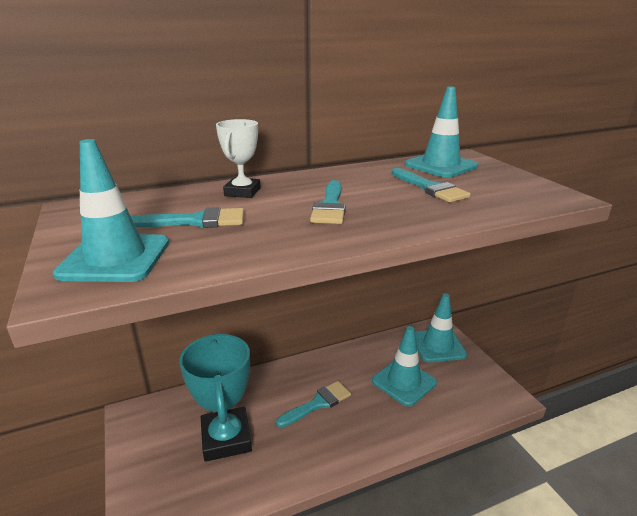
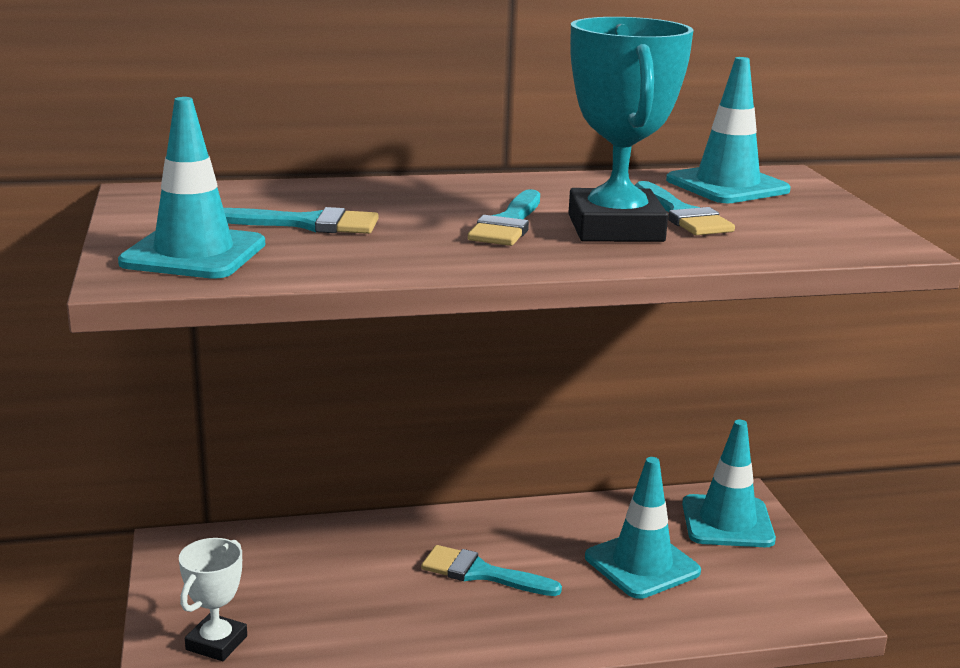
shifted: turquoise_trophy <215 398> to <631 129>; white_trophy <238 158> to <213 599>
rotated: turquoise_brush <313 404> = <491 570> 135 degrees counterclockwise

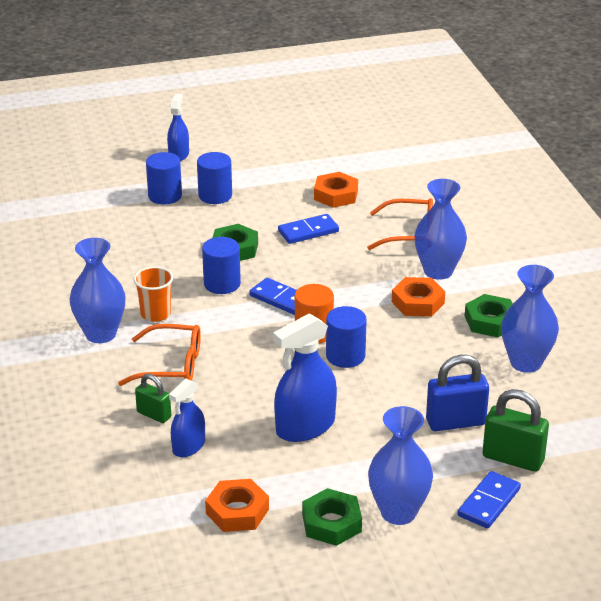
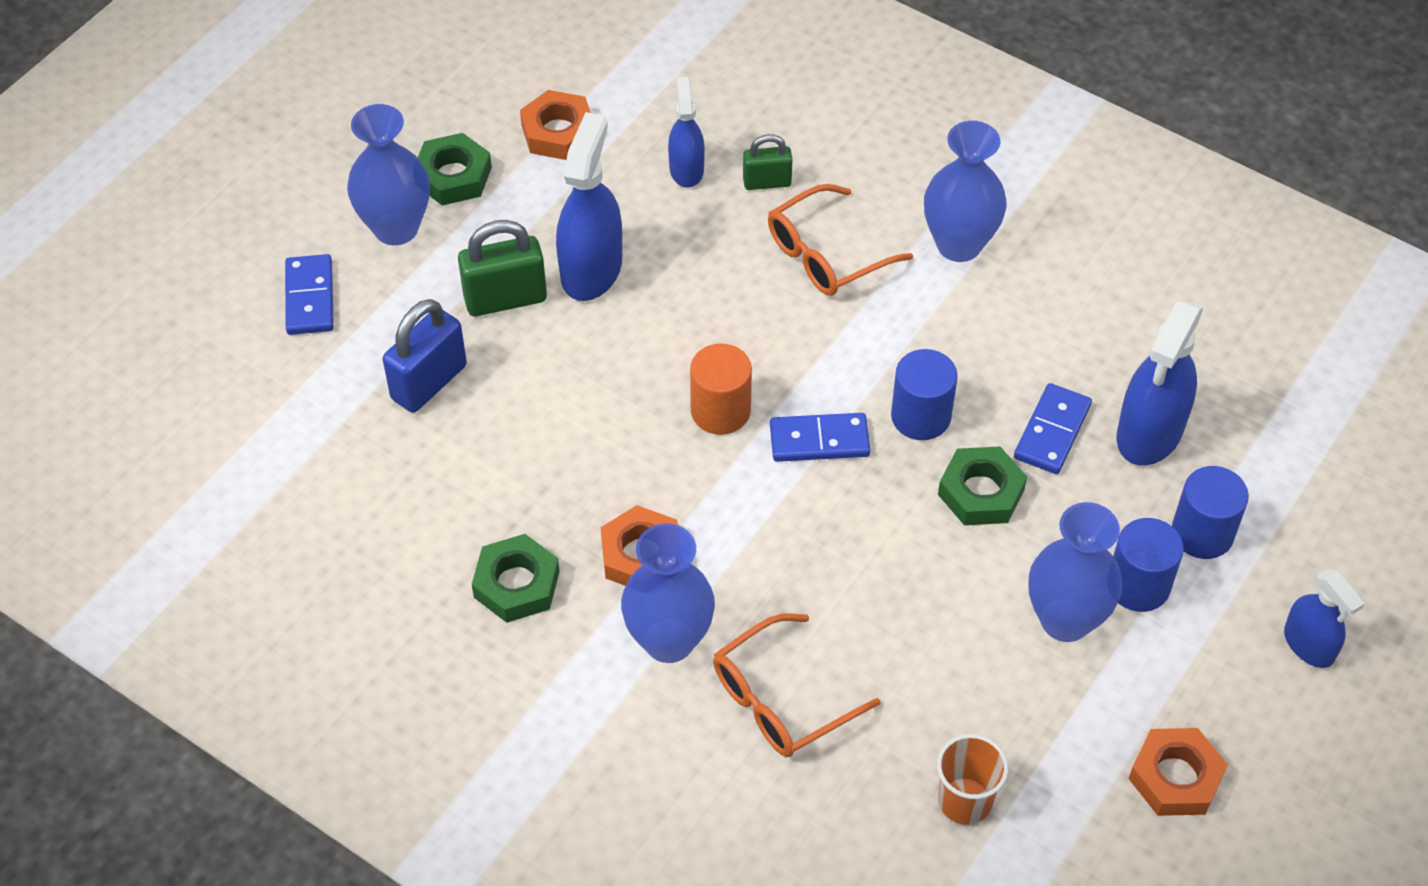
gone: blue_cylinder <346 337>
new: blue_spray_bottle <1160 383>
shifted: orange_cup <153 294> to <972 779>; blue_domino <308 229> to <1053 428>; orange_nut <336 190> to <1178 772>; green_padlock <516 430> to <502 268>; blue_vase <530 319> to <1075 572>

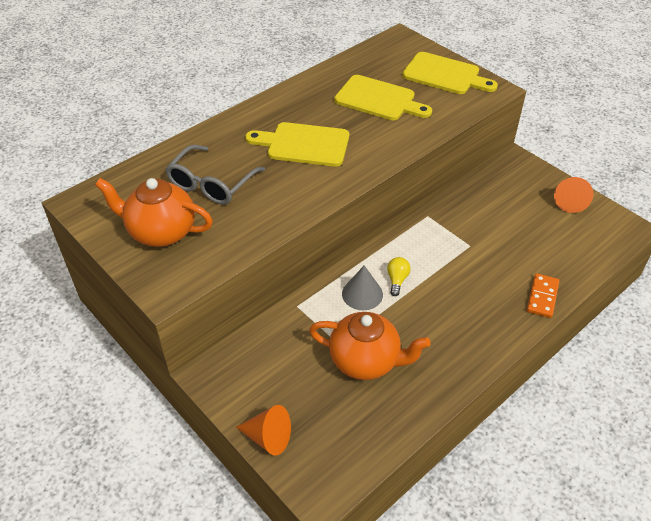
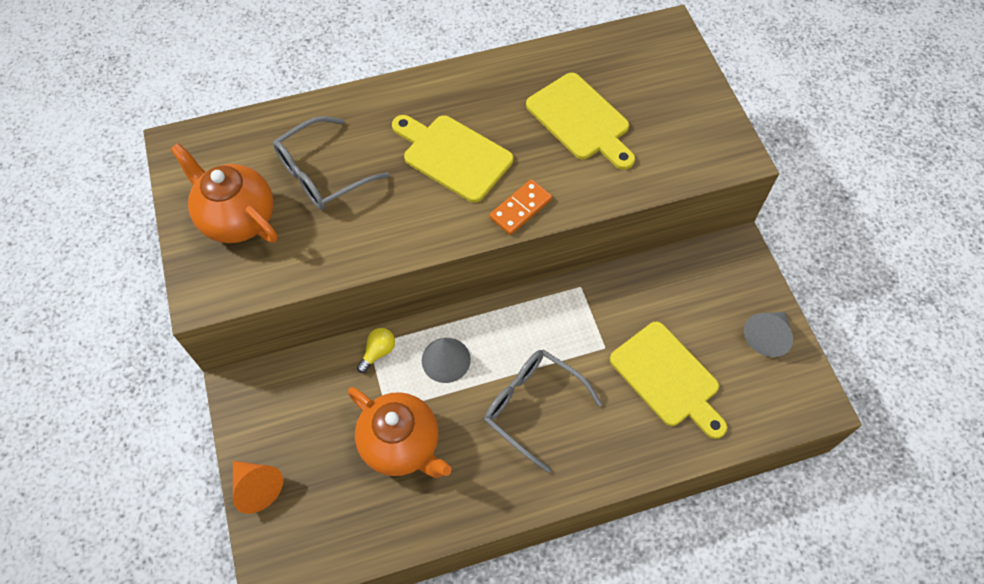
new: grey_glasses <543 411>
shifted: yellow_light_bulb <399 276> to <376 350>; yellow_cutting_board <450 73> to <668 380>; orange_domino <543 295> to <520 207>
repainted: orange_cone <573 195> to grey_cone <768 334>

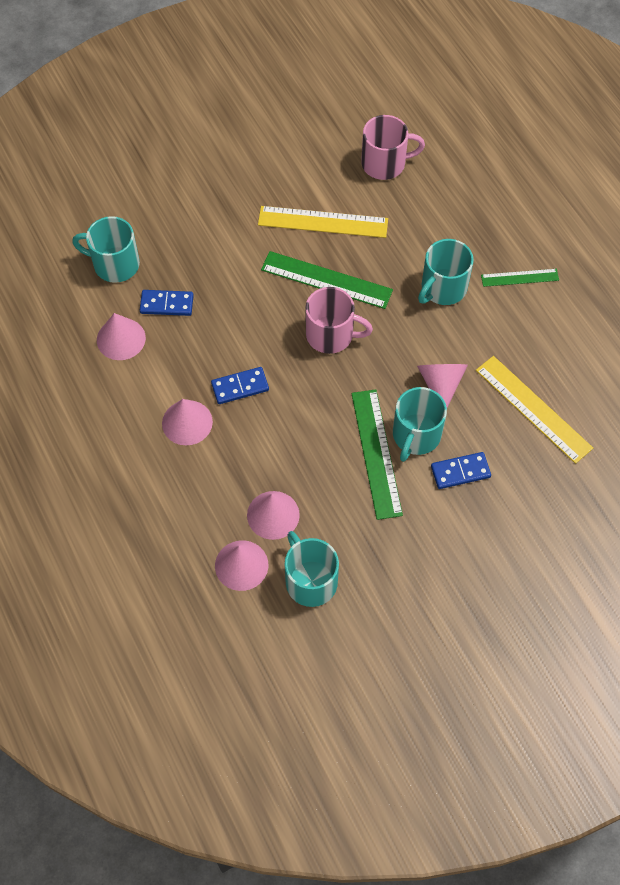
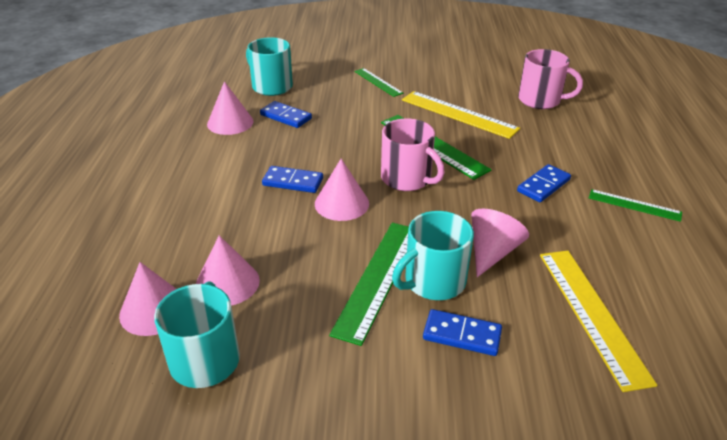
new: green_ruler <378 82>
shifted: pink_cone <187 422> to <342 190>
swapped: turquoise_mug <446 272> to blue_domino <544 183>

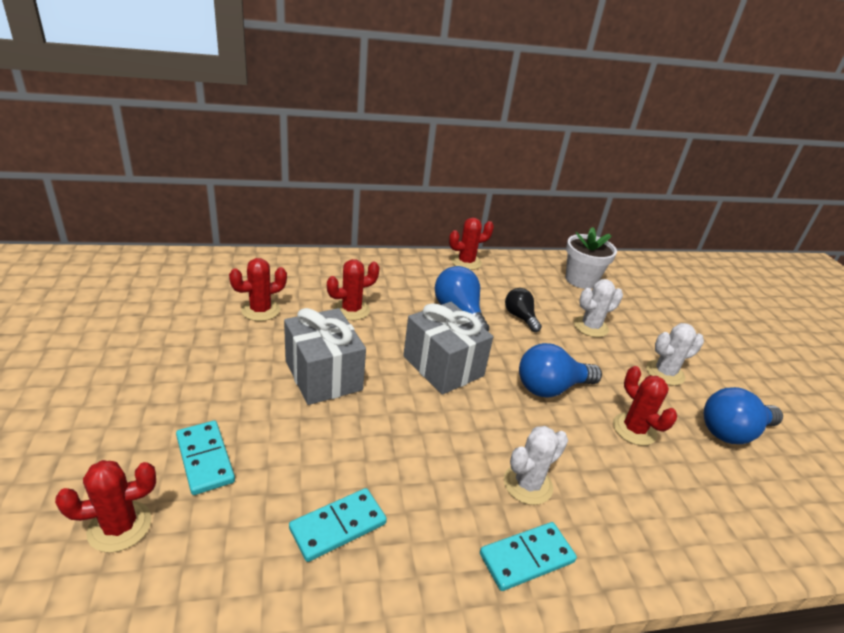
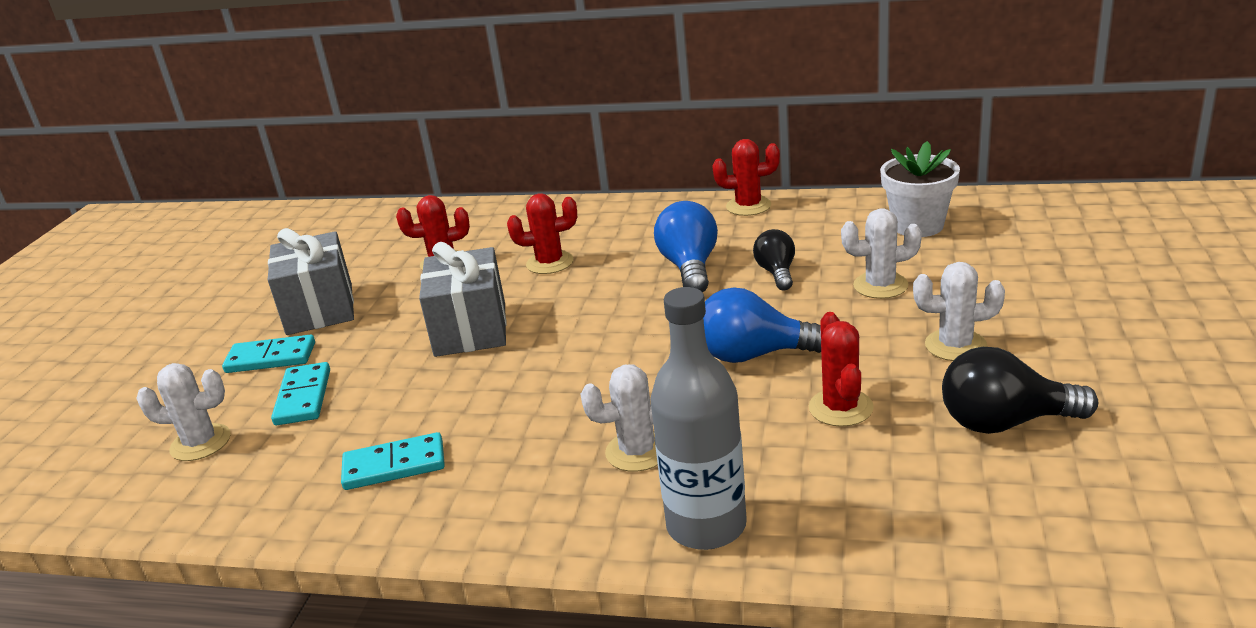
new: grey_bottle <698 418>
shifted: grey_gift <448 348> to <311 281>; turquoise_domino <528 556> to <268 354>
repainted: red_cactus <105 506> to white_cactus <183 412>; blue_light_bulb <743 415> to black_light_bulb <1020 390>

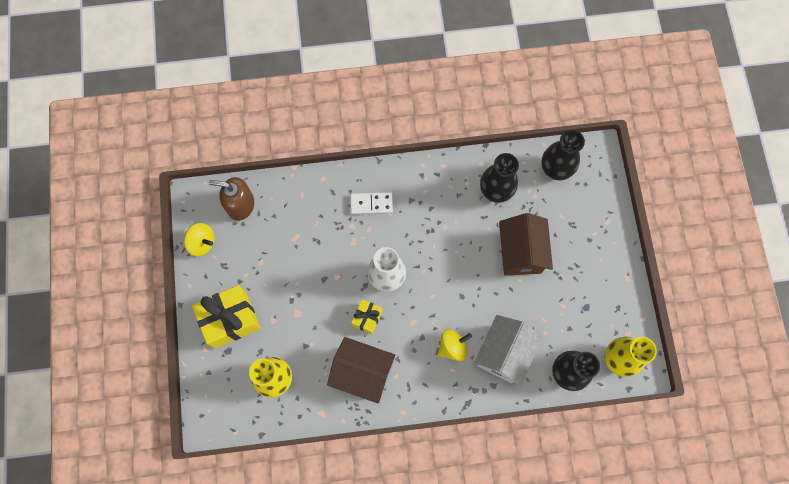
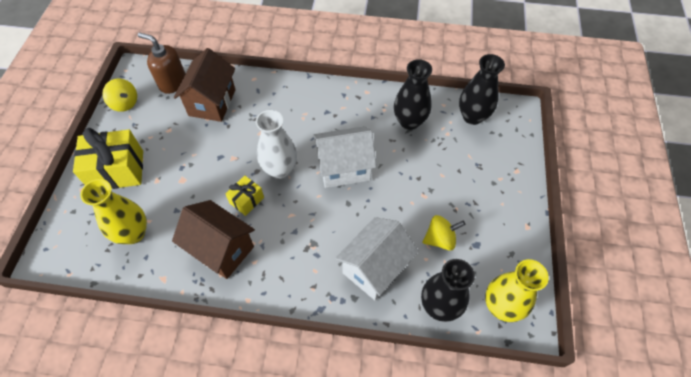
gone: white_domino <371 203>
new: white_house <344 157>
shifted: yellow_spinning_top <454 345> to <444 233>; brown_house <526 244> to <204 85>

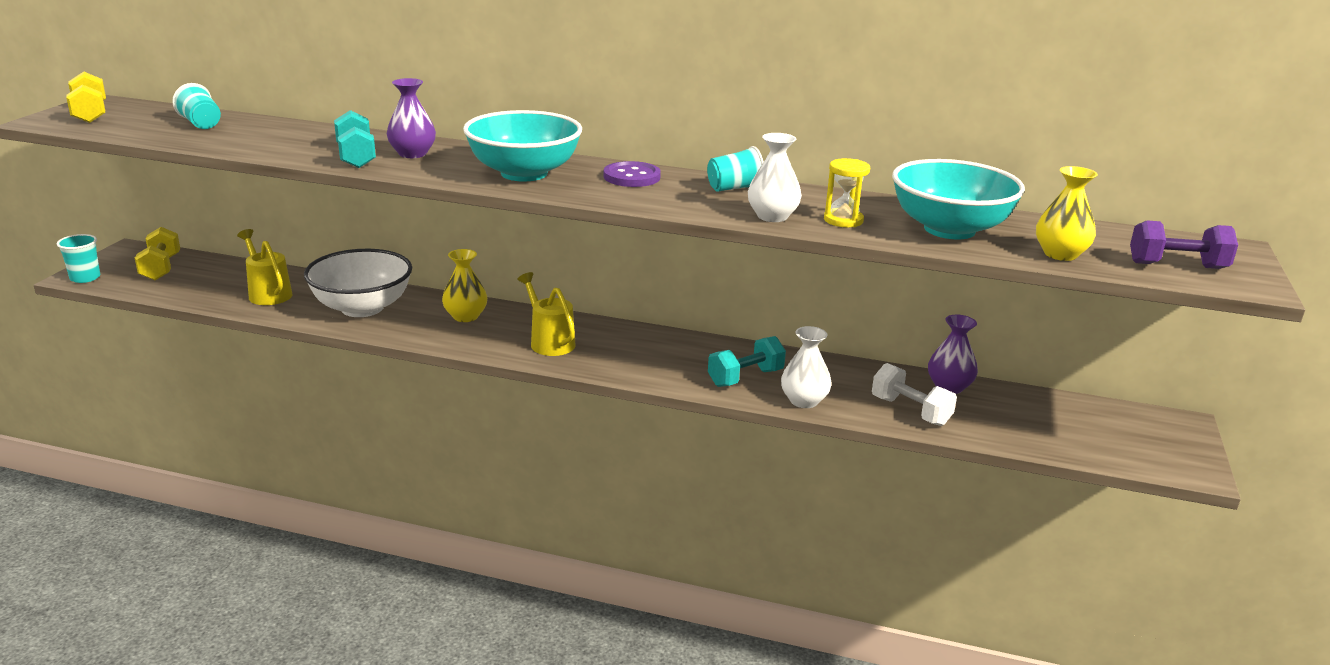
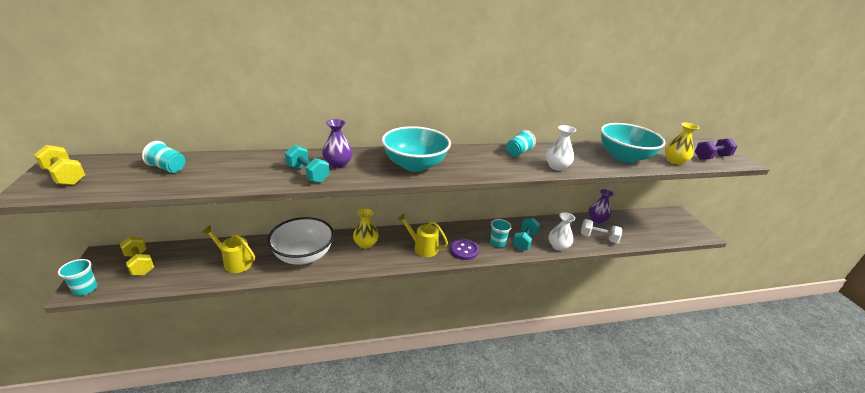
gone: yellow_hourglass <847 192>
new: turquoise_cup <501 233>
shifted: purple_button <632 174> to <464 249>

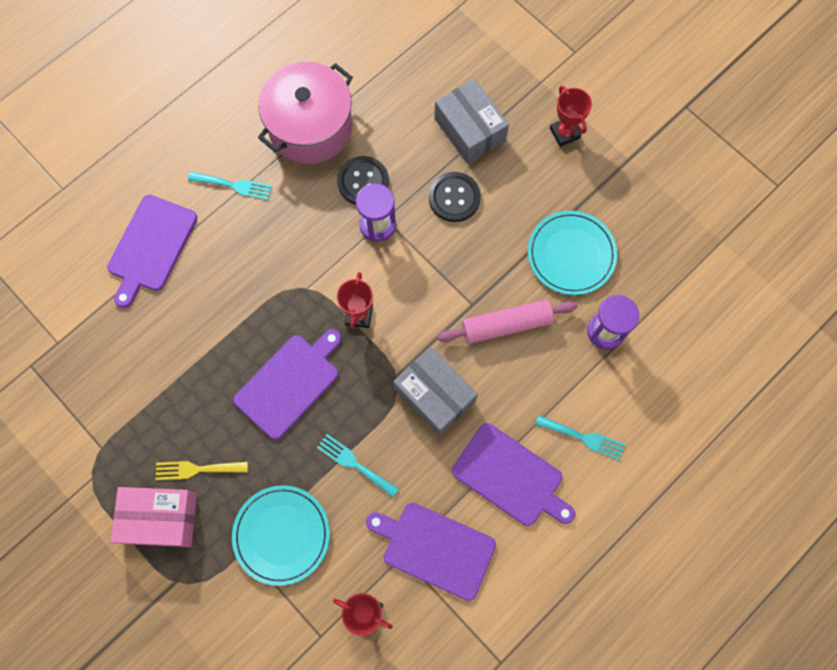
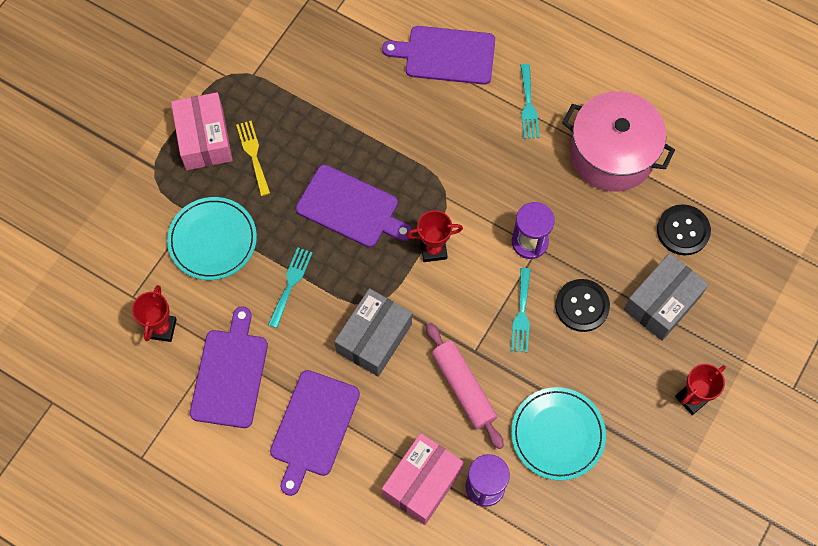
new: pink_box <423 479>
shifted: black_button <363 180> to <684 230>; turquoise_fork <580 437> to <521 310>

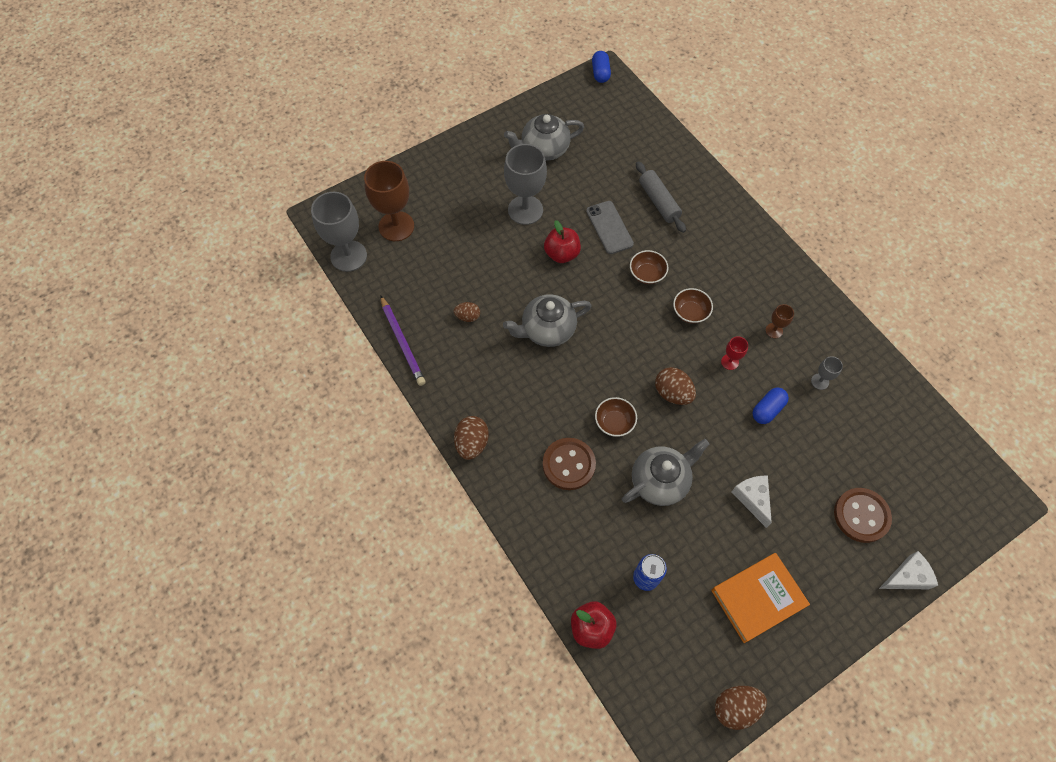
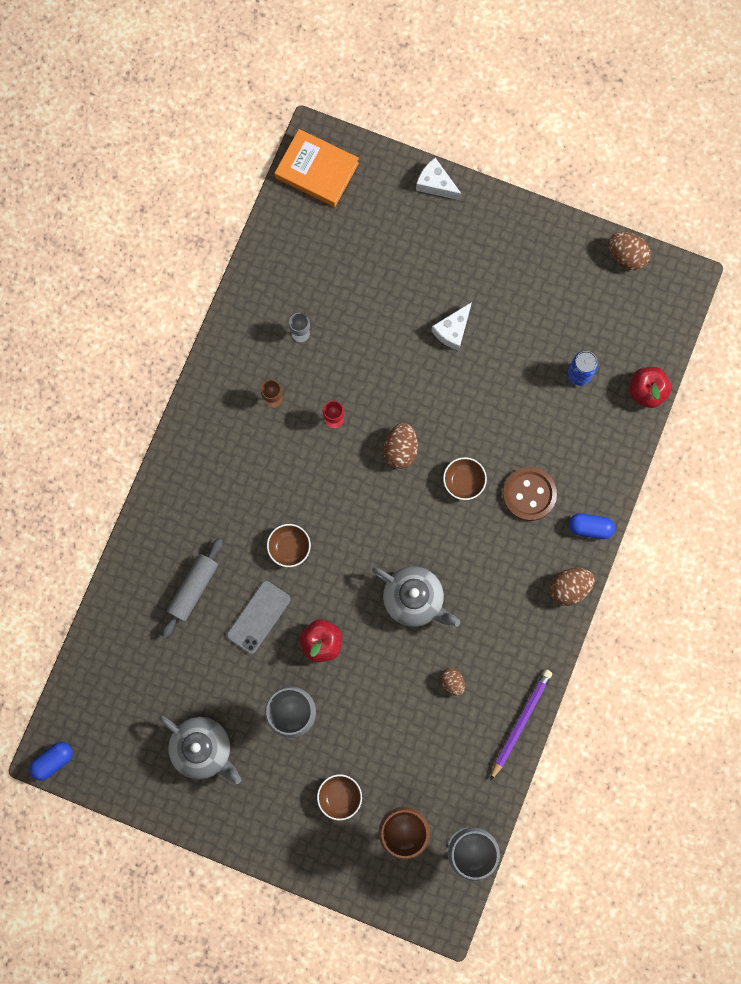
gone: grey_teapot <665 472>; brown_button <863 515>
shifted: brown_bowl <693 306> to <339 797>; orange_book <760 598> to <317 168>; blue_capsule <770 406> to <592 526>

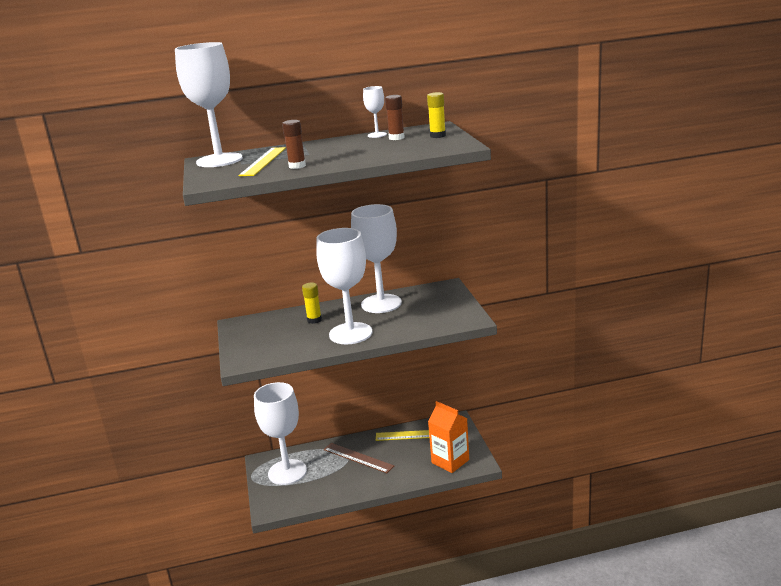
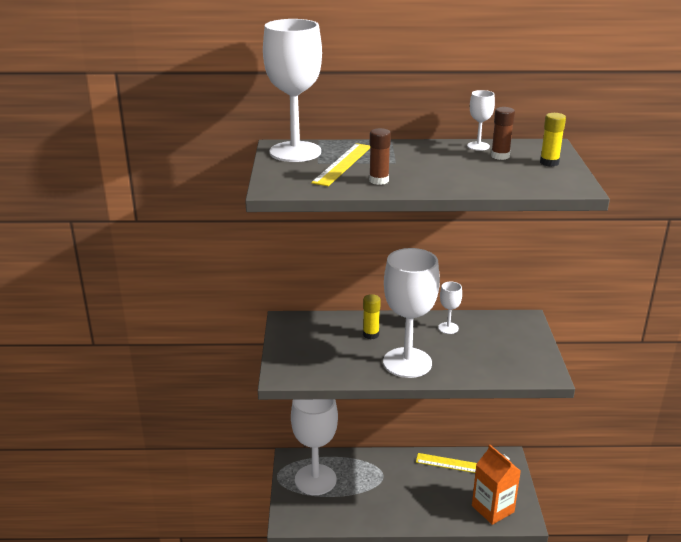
gone: brown_ruler <359 458>
scaled: white_goblet <376 258> = <450 307> x0.44

